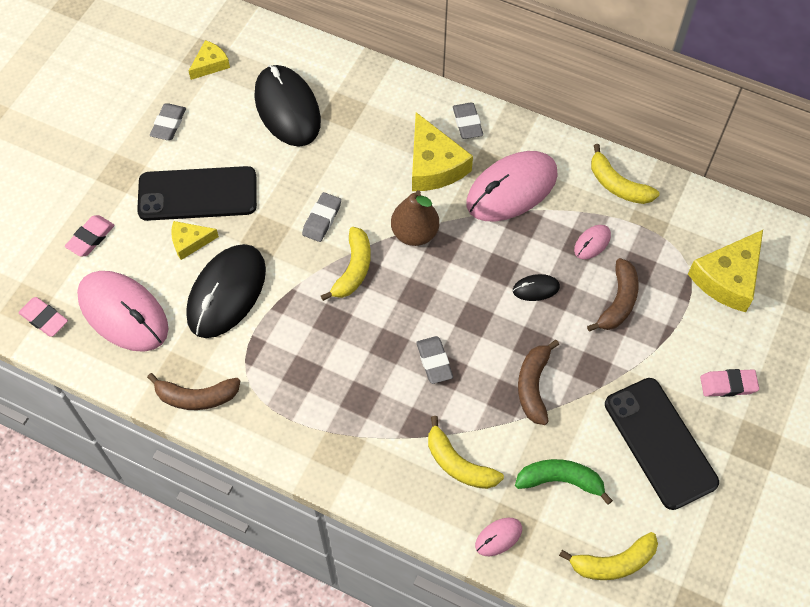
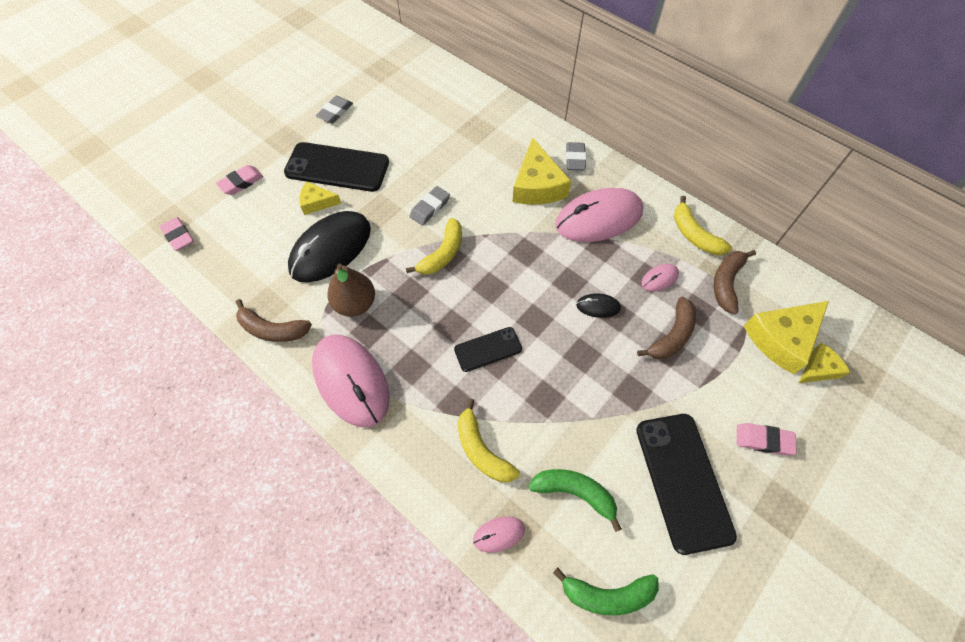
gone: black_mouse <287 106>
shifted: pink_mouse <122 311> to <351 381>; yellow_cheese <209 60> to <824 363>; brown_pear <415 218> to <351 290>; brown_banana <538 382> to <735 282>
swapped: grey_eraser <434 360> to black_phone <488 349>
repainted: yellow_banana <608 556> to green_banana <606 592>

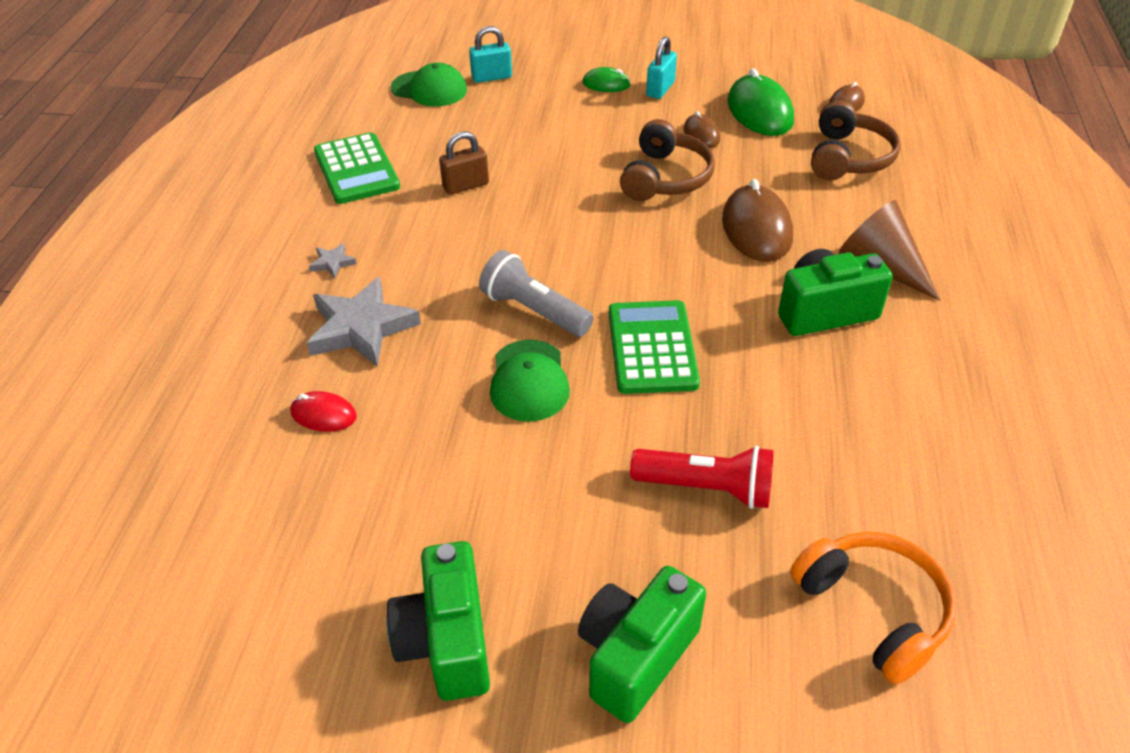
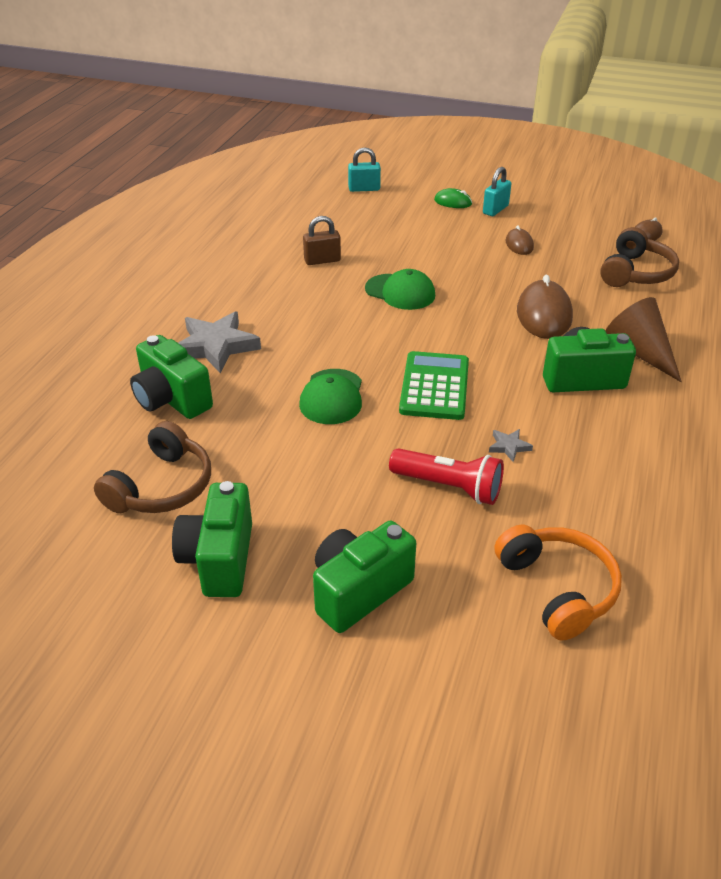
gone: green_calculator <357 168>; grey_flashlight <536 293>; green_mouse <760 102>
shifted: grey_star <332 260> to <511 445>; green_cap <429 85> to <400 289>; brown_headphones <667 160> to <152 467>
swapped: red_mouse <323 411> to green_camera <171 377>

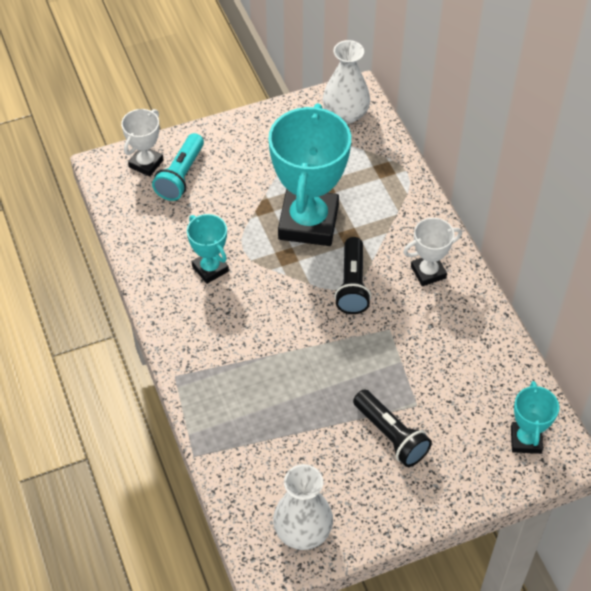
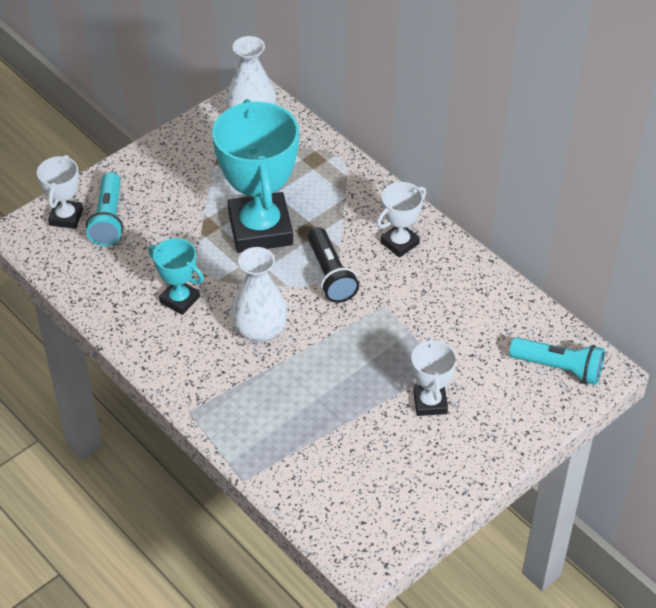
shifted: white_vase <303 507> to <259 294>
swapped: black_flashlight <392 428> to white_trophy <434 376>; turquoise_trophy <535 417> to turquoise_flashlight <557 361>

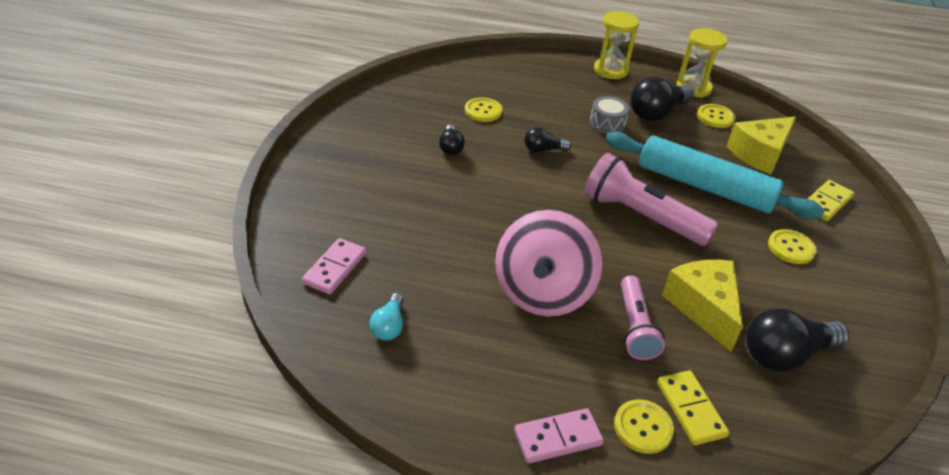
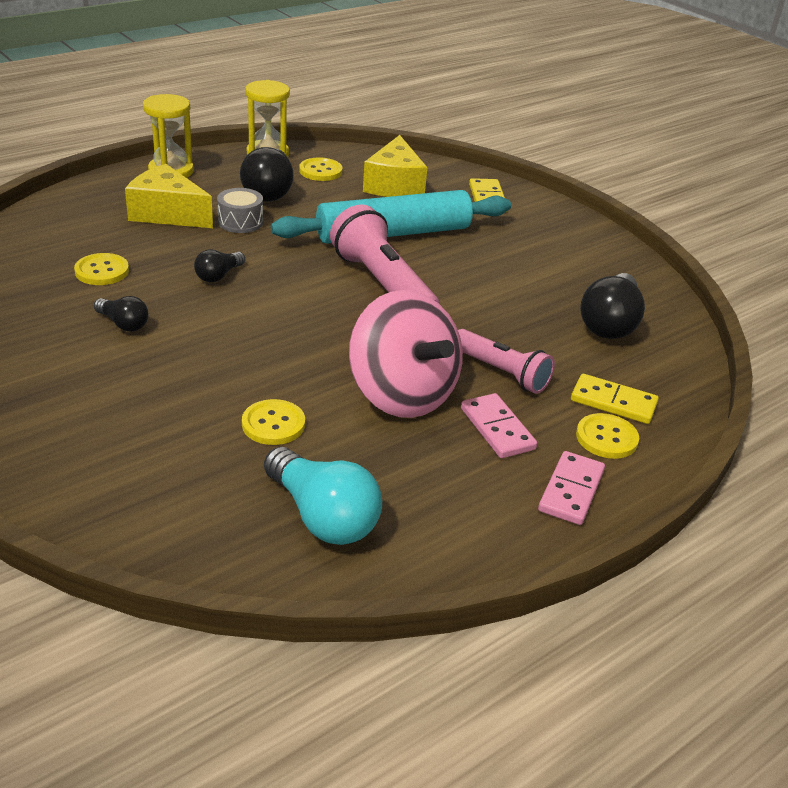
shifted: pink_domino <334 266> to <499 425>; yellow_cheese <702 306> to <169 196>; yellow_button <792 246> to <273 422>
rotated: pink_flashlight <651 199> = <385 254> 75 degrees clockwise
scaled: turquoise_light_bulb <386 317> = <323 496> x1.85

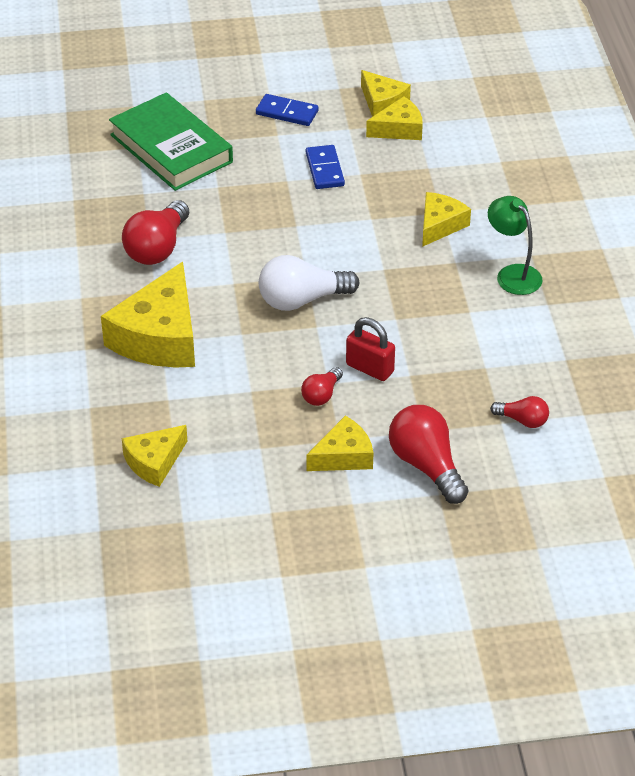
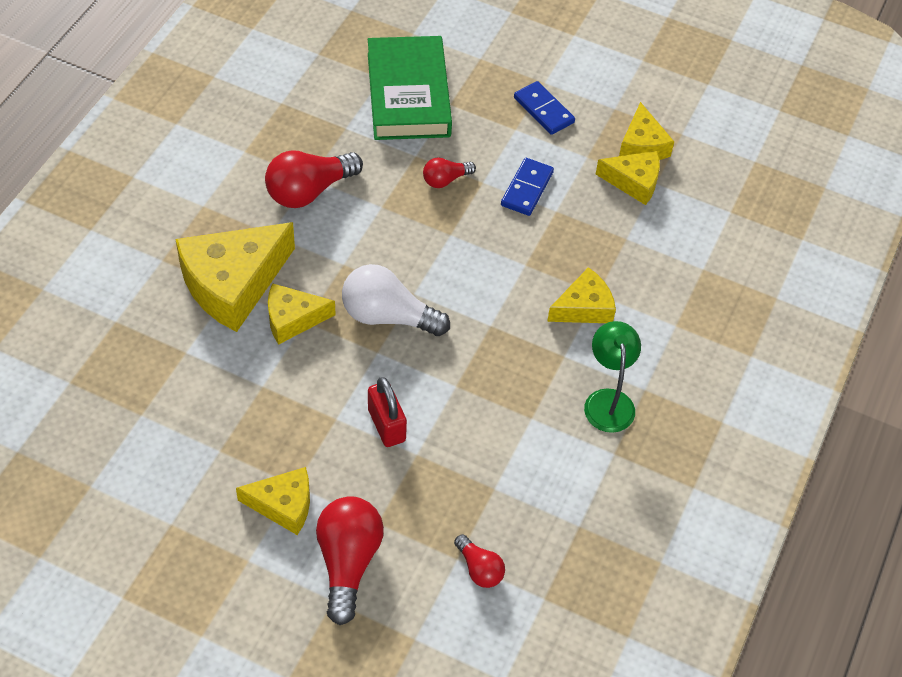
shifted: yellow_cheese <154 456> to <302 314>; red_light_bulb <322 386> to <449 173>

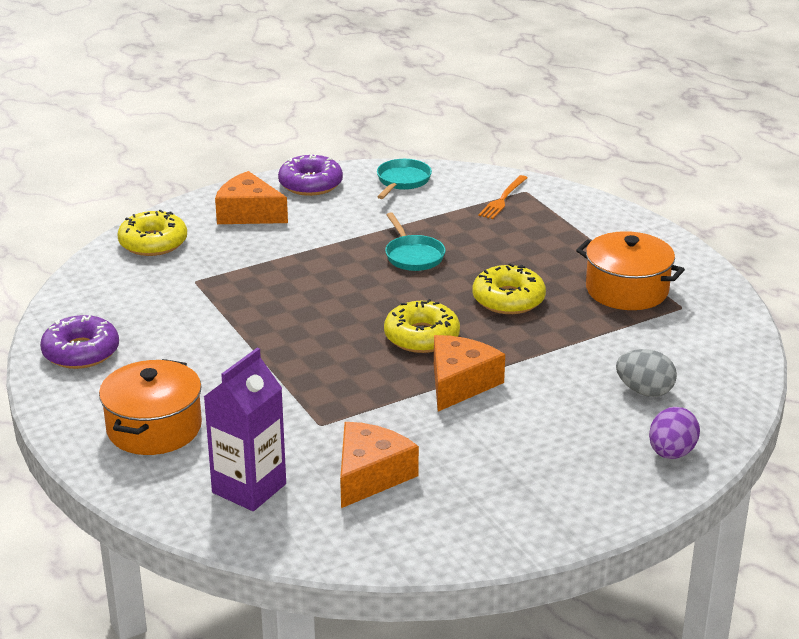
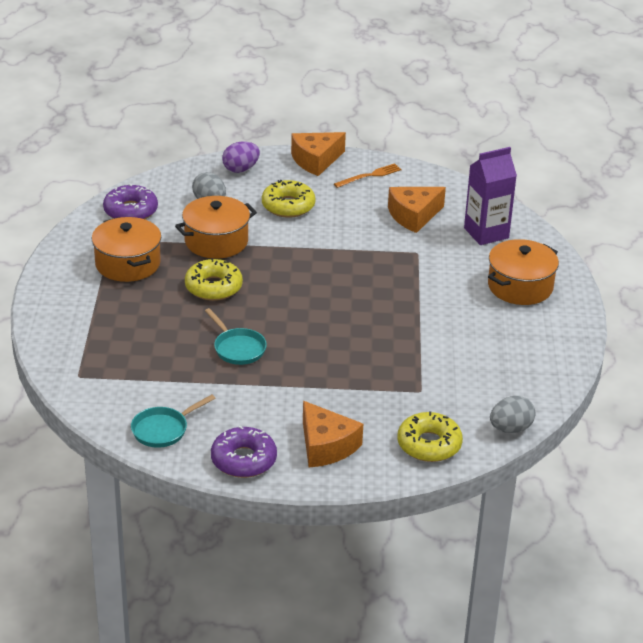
new: orange_pot <216 227>; grey_egg <512 414>
shifted: purple_donut <79 342> to <130 201>; yellow_donut <422 326> to <288 199>; orange_cheese <469 373> to <318 154>; orange_fork <502 197> to <368 175>
rotated: turquoise_pan <415 242> = <236 336> 135 degrees clockwise

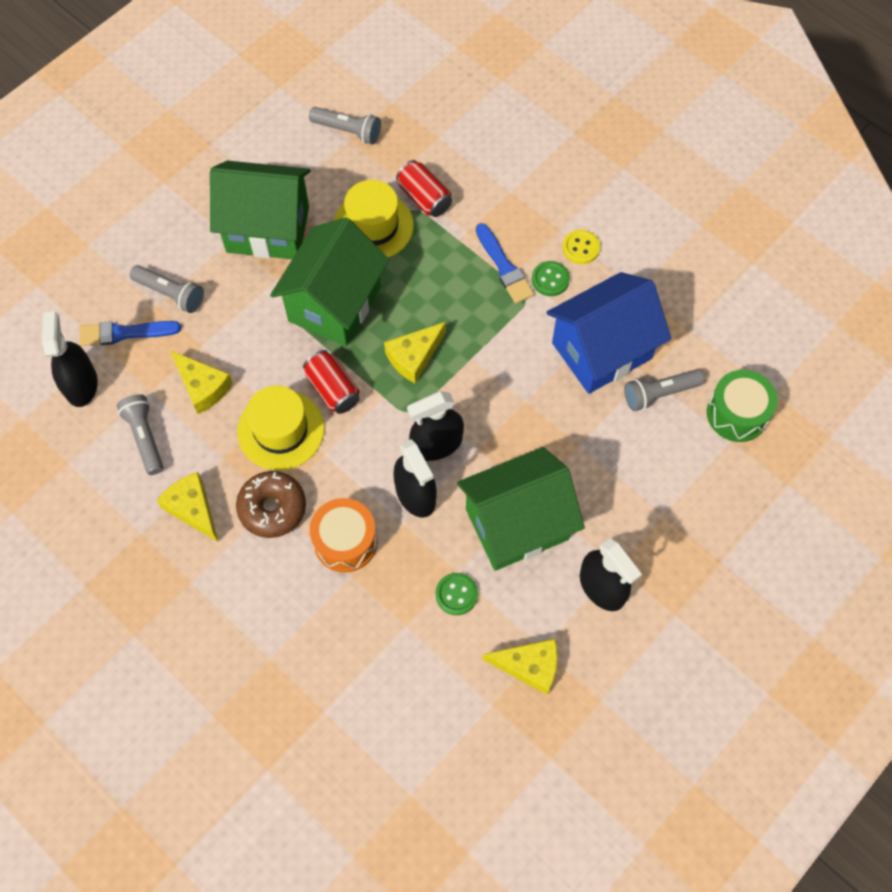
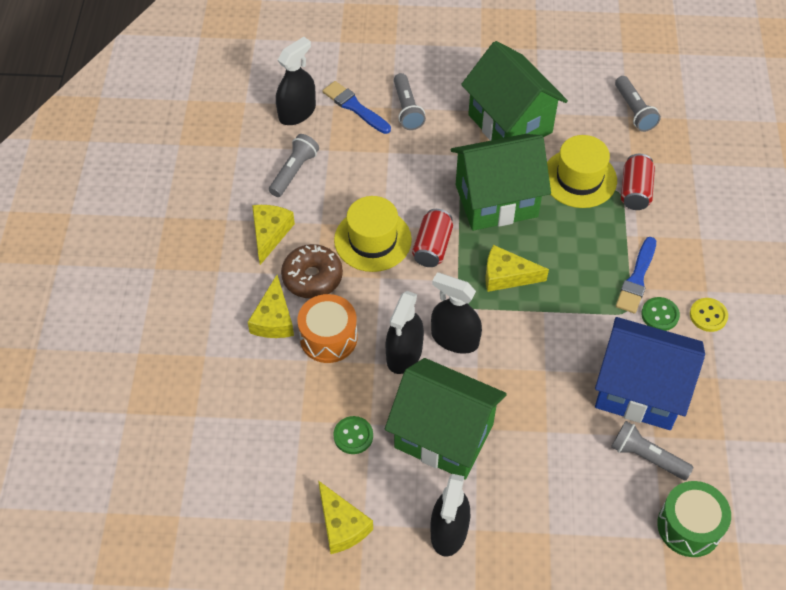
shifted: yellow_cheese <201 382> to <271 306>

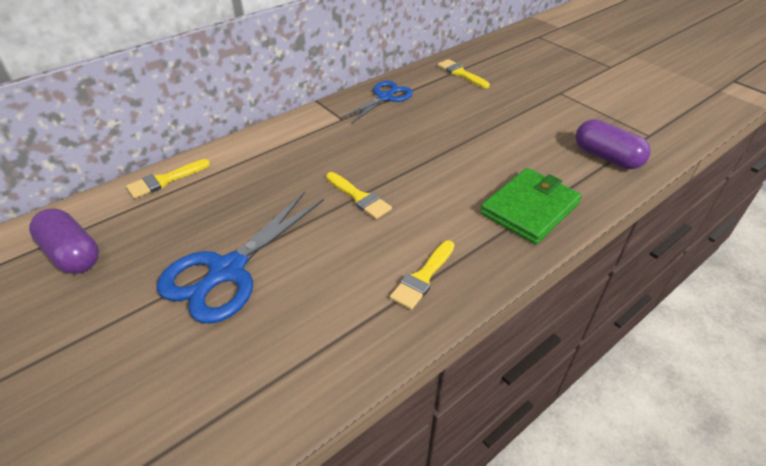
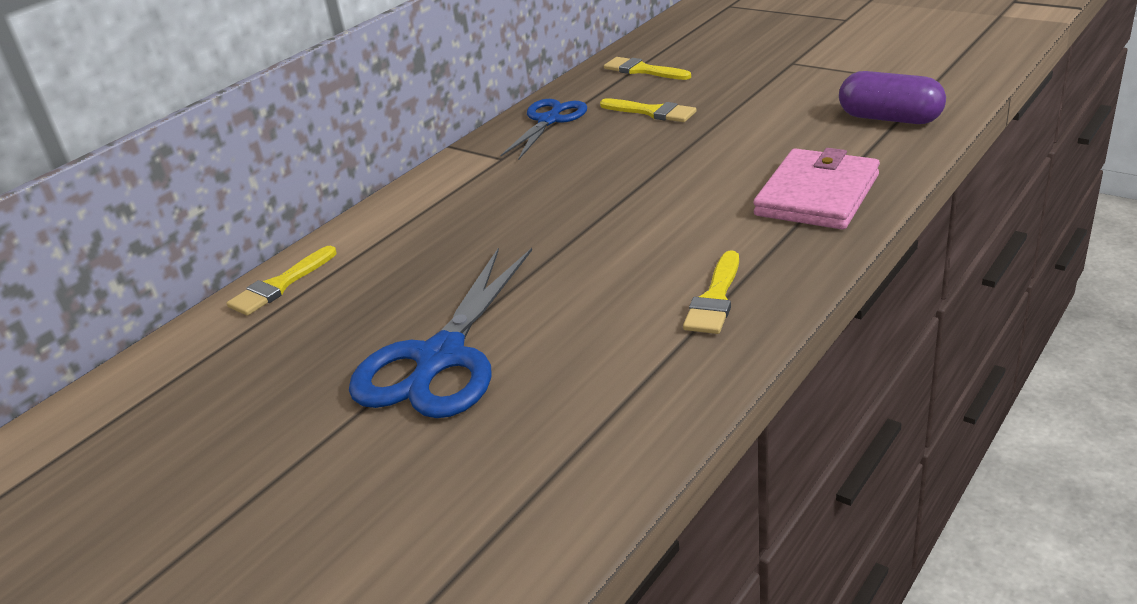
gone: purple_capsule <64 241>
shifted: yellow_brush <359 195> to <648 110>
repainted: green_wallet <531 206> to pink_wallet <817 189>

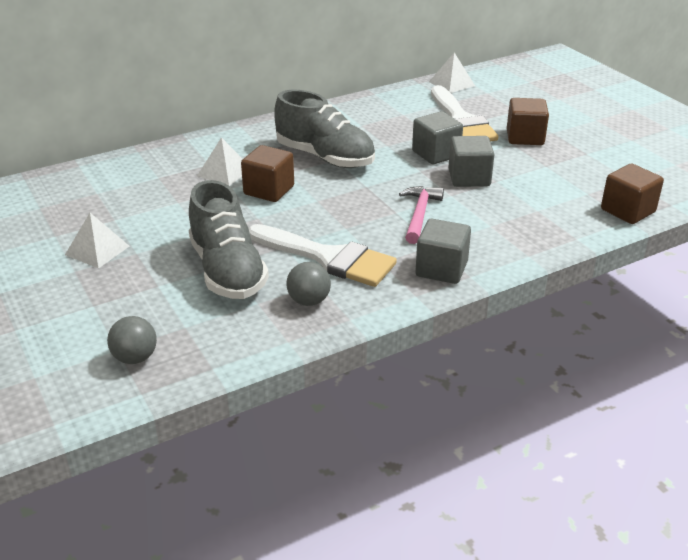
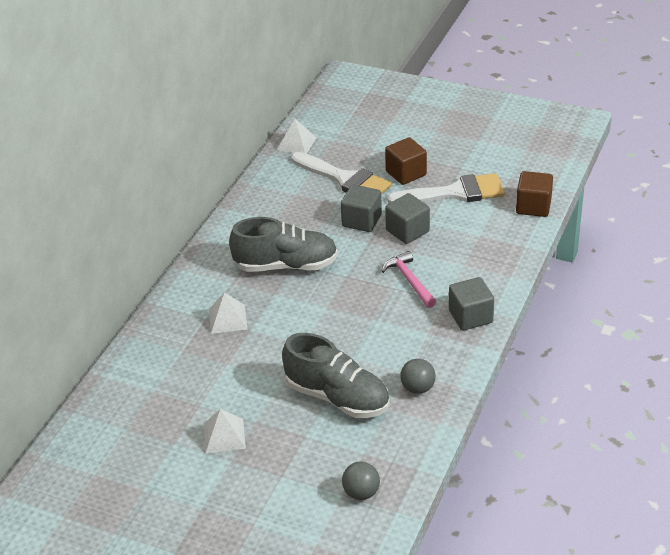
gone: brown_cube <267 173>
shifted: white_brush <323 255> to <446 188>

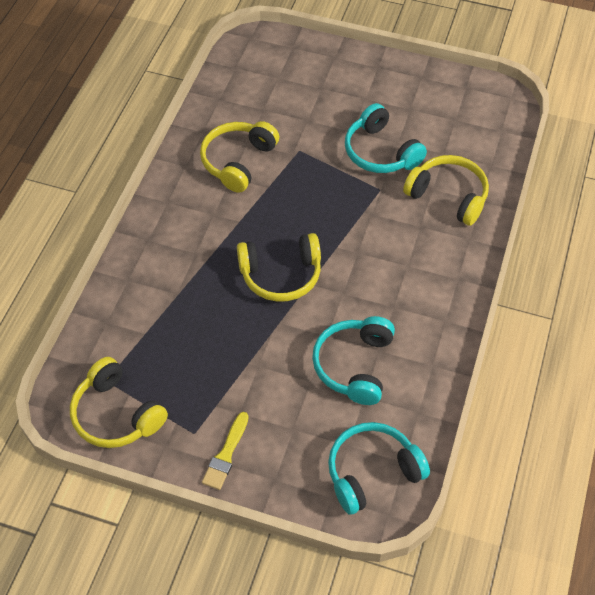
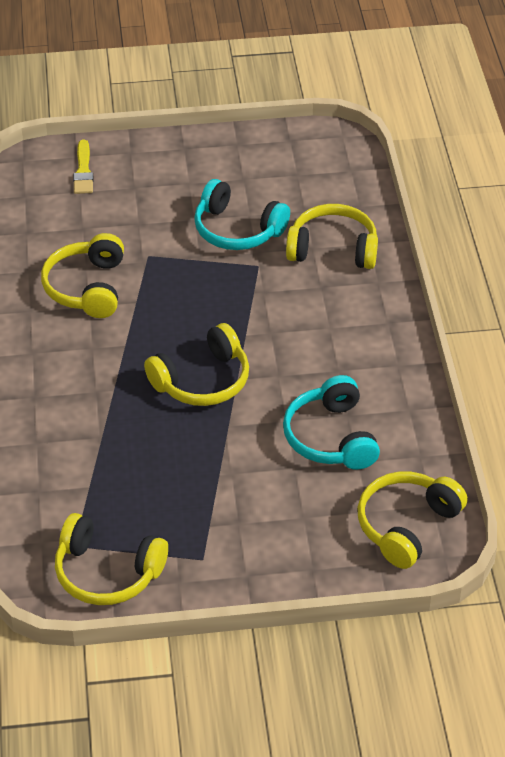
shifted: yellow_brush <225 451> to <83 166>
repainted: turquoise_headphones <379 468> to yellow_headphones <412 520>

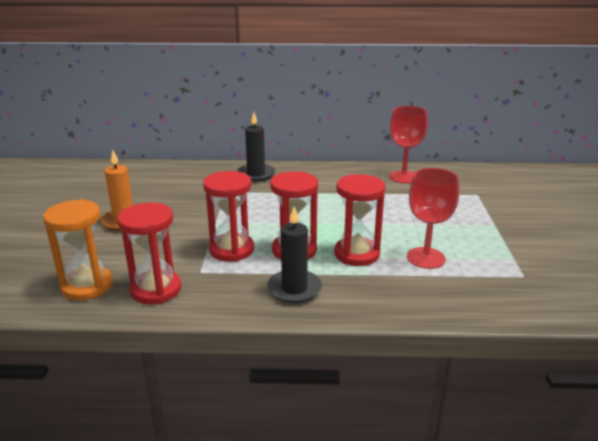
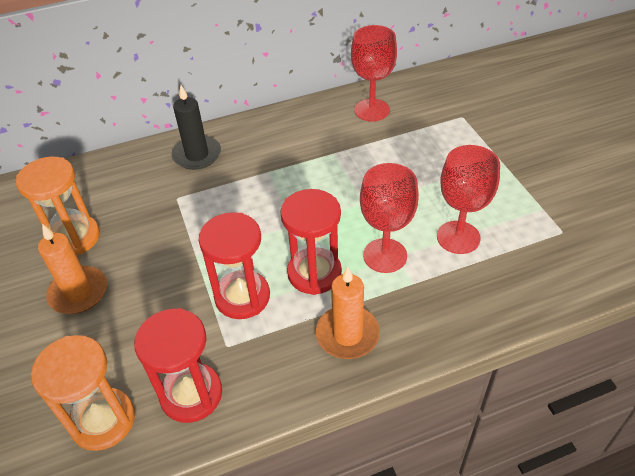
new: orange_hourglass <58 205>
swapped: red_hourglass <360 220> to red_goblet <389 218>
repainted: black_candle <294 254> to orange_candle <348 312>

